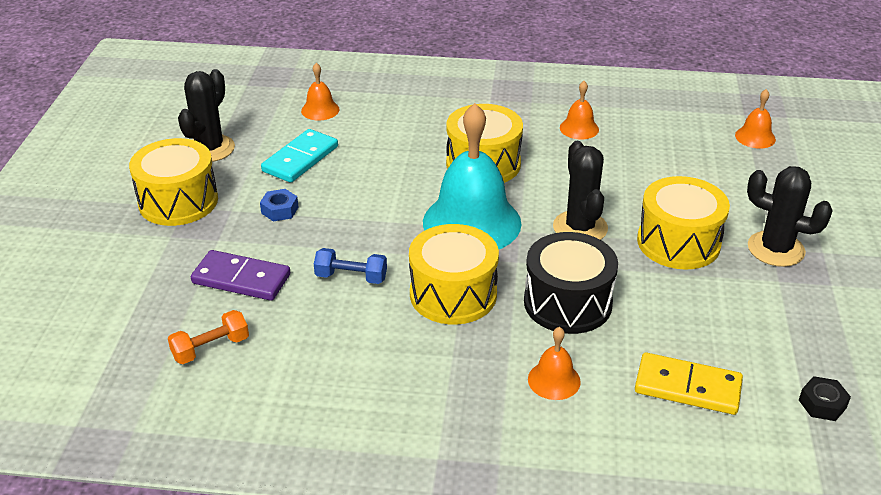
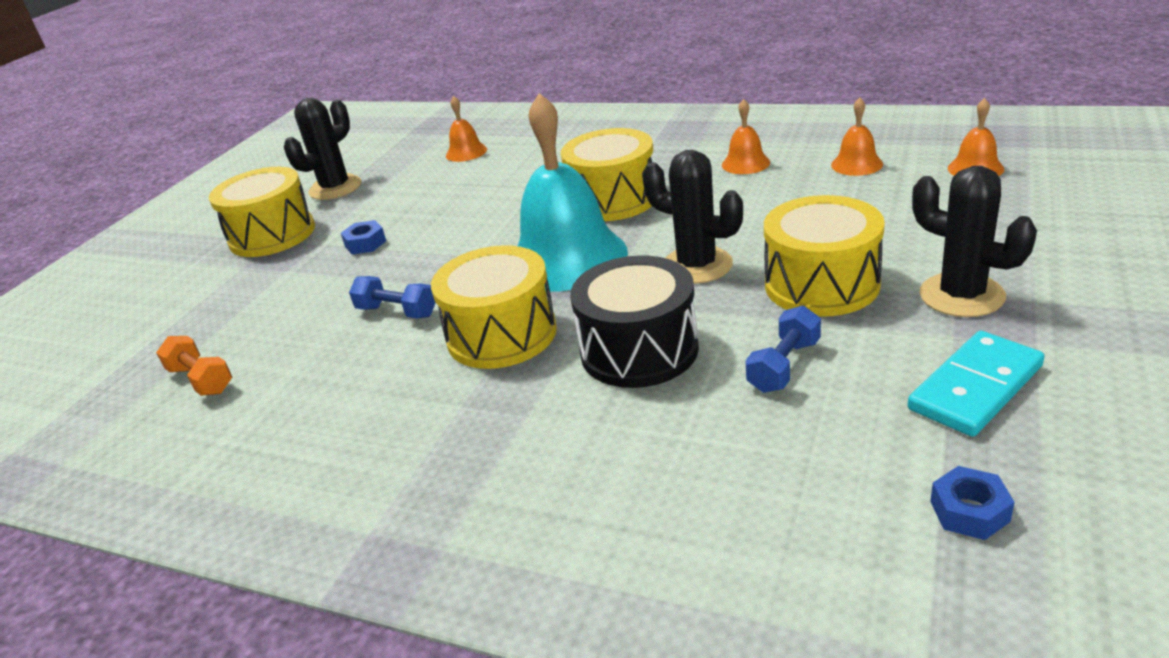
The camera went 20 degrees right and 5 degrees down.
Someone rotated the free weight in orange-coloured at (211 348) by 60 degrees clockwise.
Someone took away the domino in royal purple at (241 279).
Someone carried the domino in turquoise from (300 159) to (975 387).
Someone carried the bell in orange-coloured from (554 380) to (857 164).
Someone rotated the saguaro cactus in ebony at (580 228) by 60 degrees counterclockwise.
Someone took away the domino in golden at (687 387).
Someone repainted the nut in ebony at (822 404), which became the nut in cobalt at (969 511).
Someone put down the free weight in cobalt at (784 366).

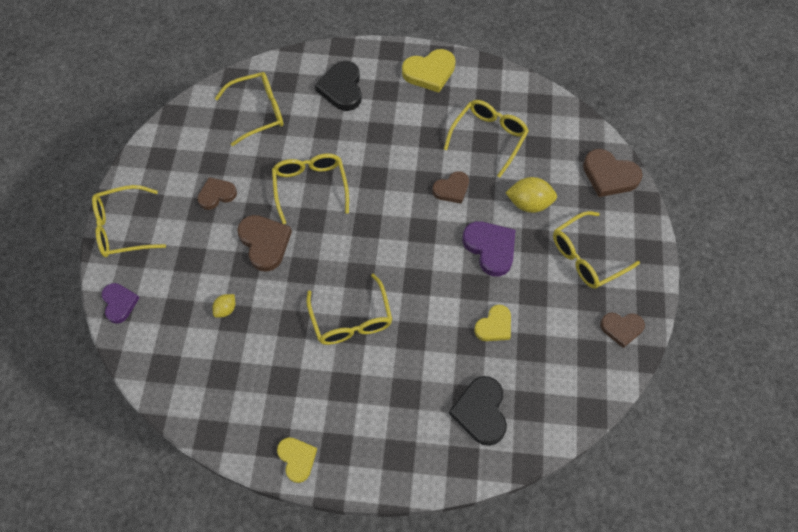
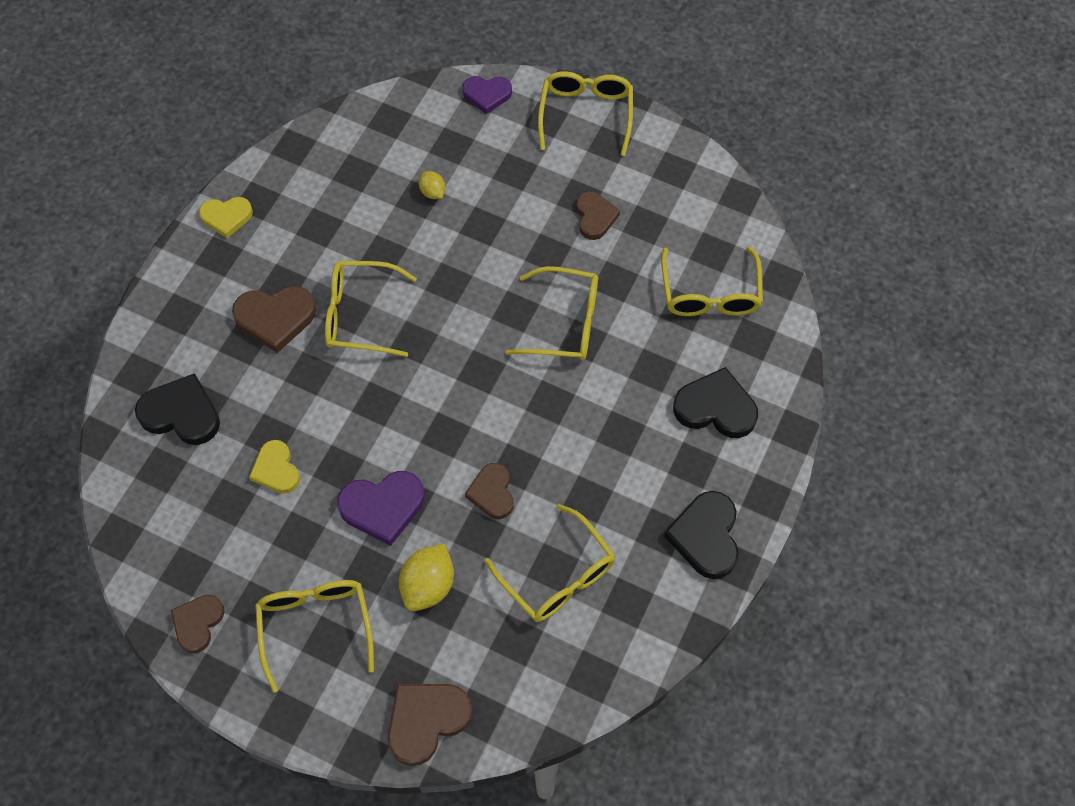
The camera went 110 degrees right and 0 degrees up.
Someone carried the heart in russet from (265 243) to (275 318).
Someone repainted the heart in golden at (429 72), which became the heart in ebony at (706 536).

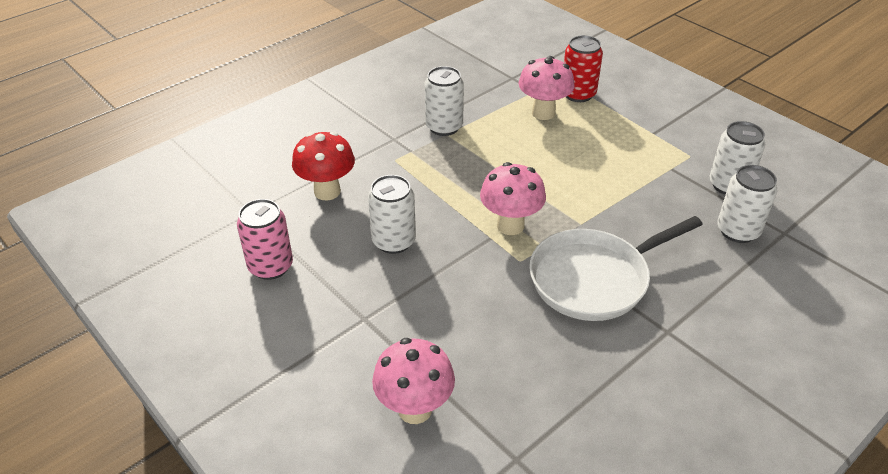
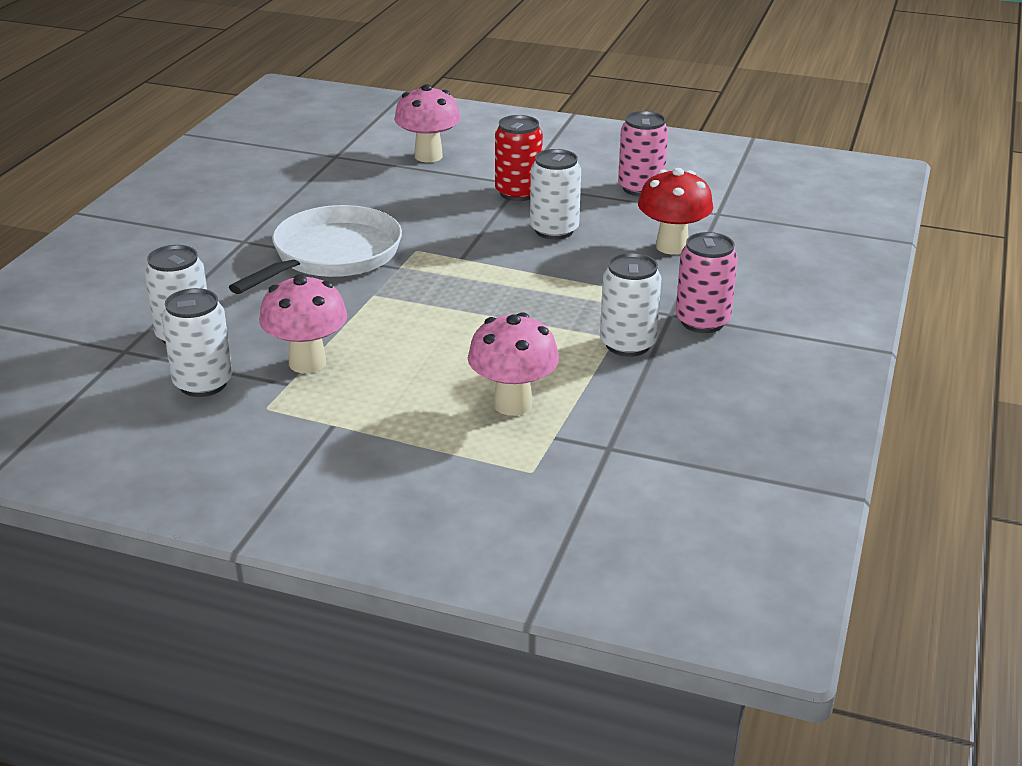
The camera went 150 degrees right and 10 degrees down.
Someone carried the fungus in rose-pink from (510 225) to (307 363).
Someone carried the tin in red from (578 94) to (518 193).
Someone put down the tin in rose-pink at (702 321).

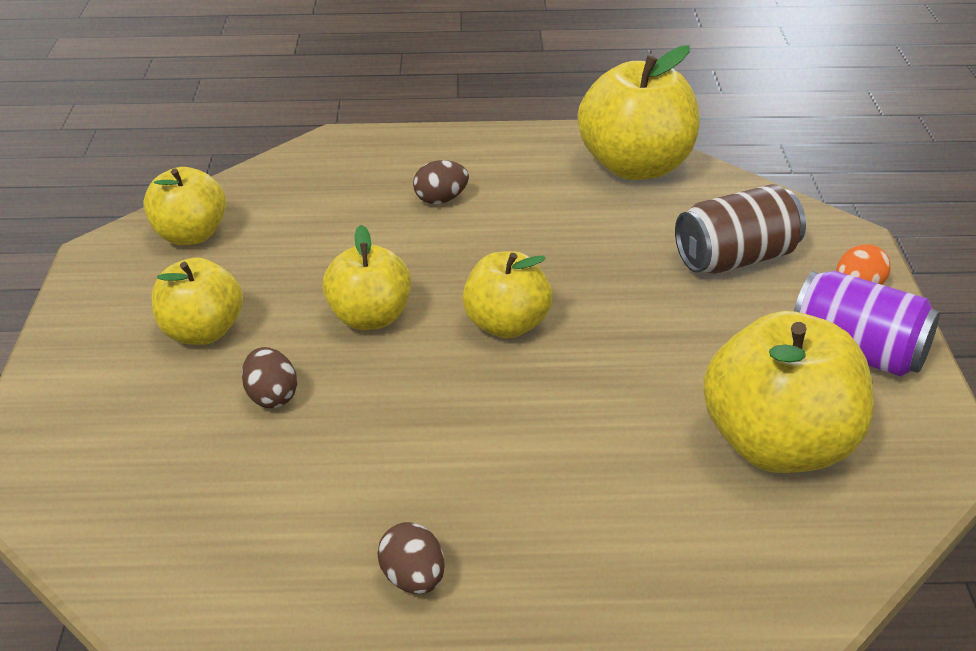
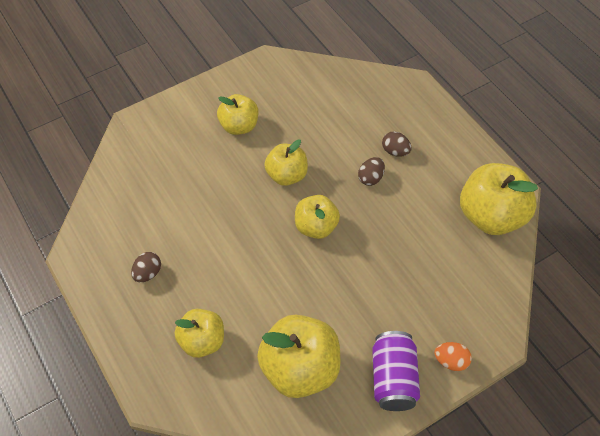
The camera went 60 degrees right and 20 degrees up.
Someone carried the apple fruit in golden from (190 235) to (202 341).
Someone carried the toy egg in russet from (271 397) to (371 178).
Someone took away the tin in russet at (736 259).

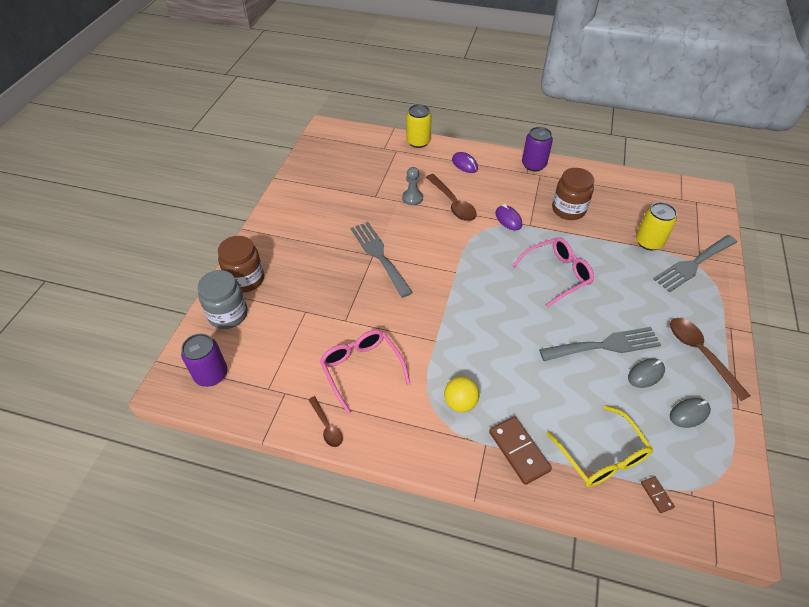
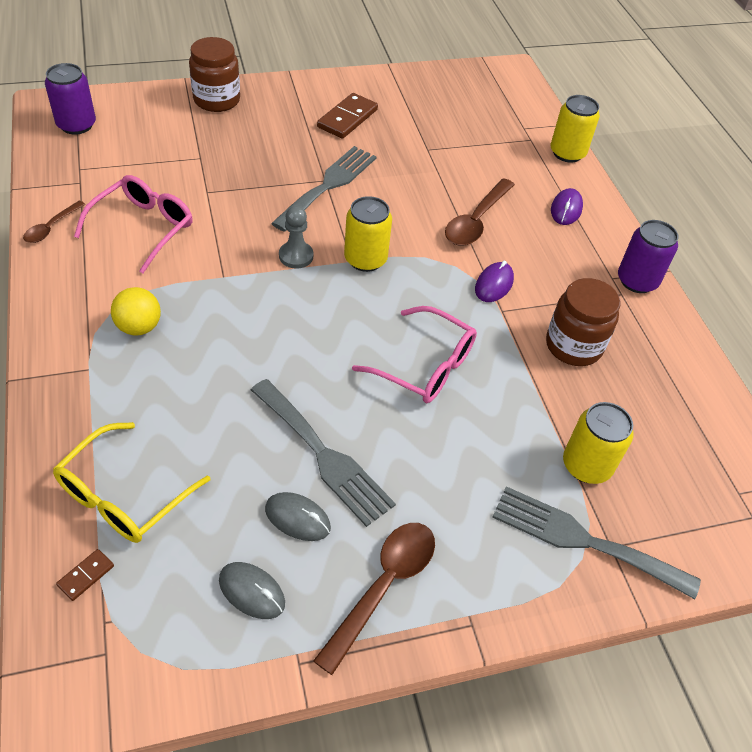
The camera went 55 degrees right and 0 degrees up.
Someone took away the jar in gray at (228 314).
Someone carried the chess pawn in gray from (412 198) to (296 256).
Someone carried the domino in russet from (518 451) to (347 118).
Someone put down the tin in golden at (365 259).

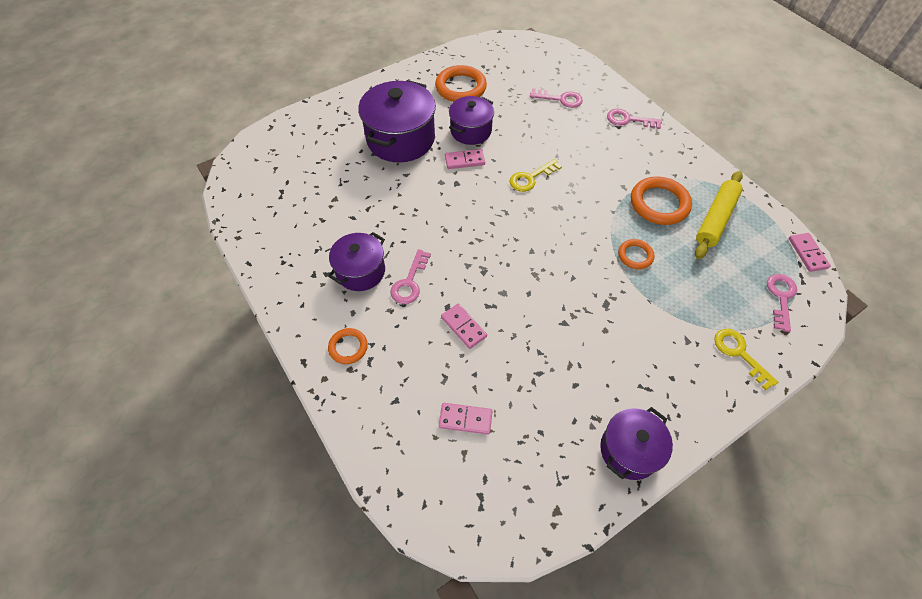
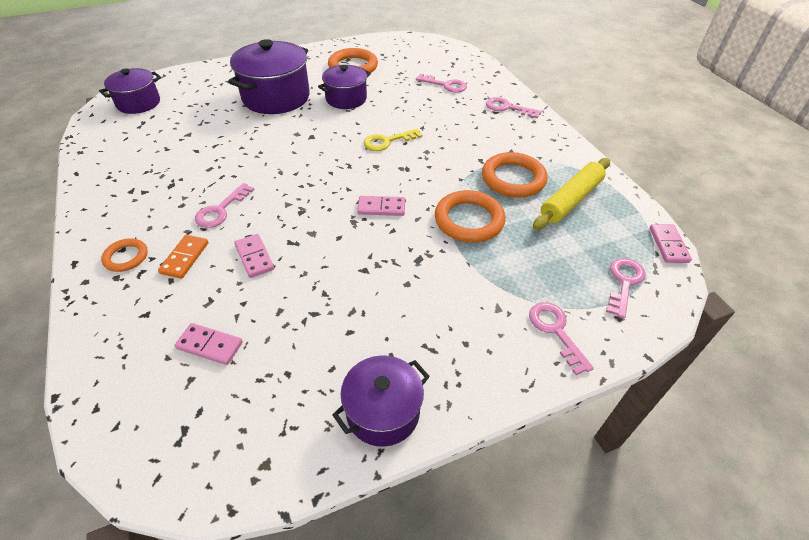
The camera went 10 degrees right and 10 degrees down.
Someone carried the stockpot in royal purple from (360 271) to (138 103).
Someone carried the domino in rose-pink from (464 161) to (381 208).
Someone scaled the torus in orange-coloured at (635 256) by 1.79.
Someone repainted the latchkey in golden at (739 353), which became the latchkey in rose-pink at (555 331).
Someone put down the domino in orange-coloured at (184 258).

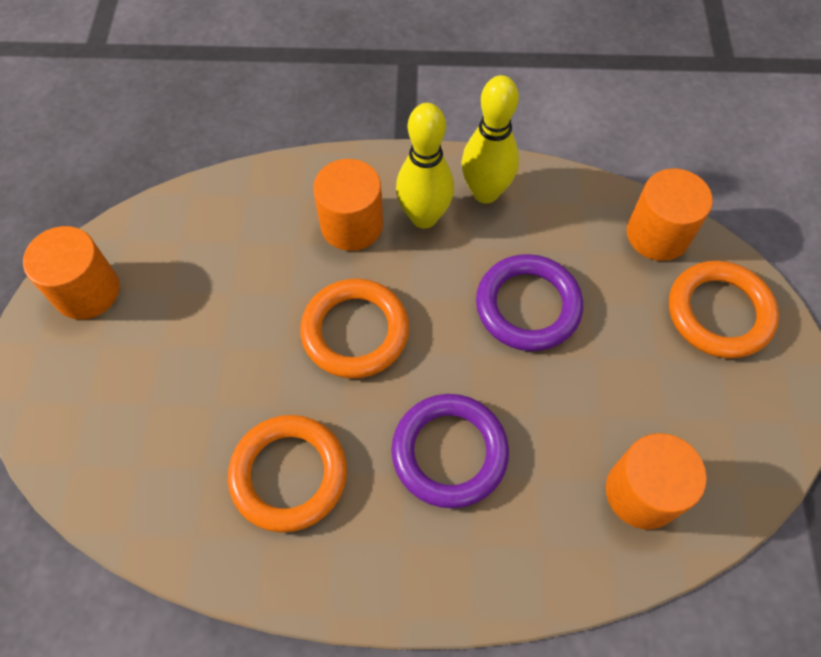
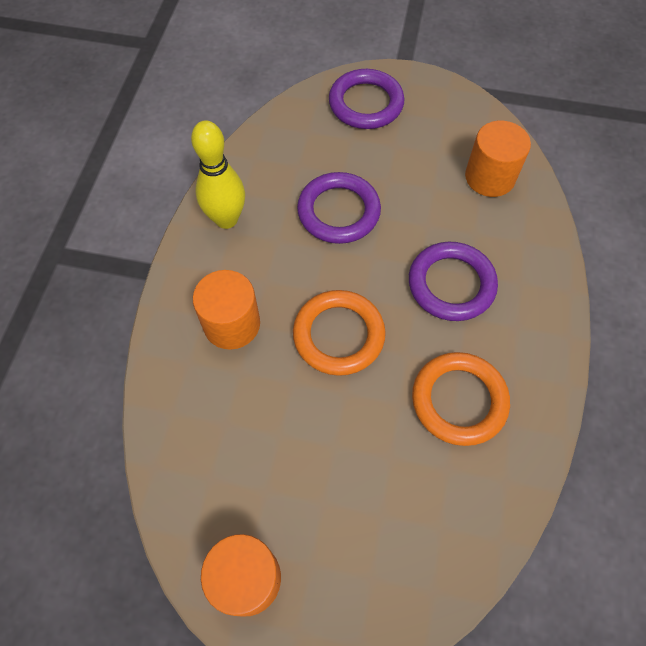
The camera went 80 degrees left and 0 degrees up.
Someone took away the skittle in golden at (424 217).
Someone took away the cylinder shape in orange-coloured at (657 234).
Someone repainted the torus in orange-coloured at (719 313), which became the torus in royal purple at (366 103).

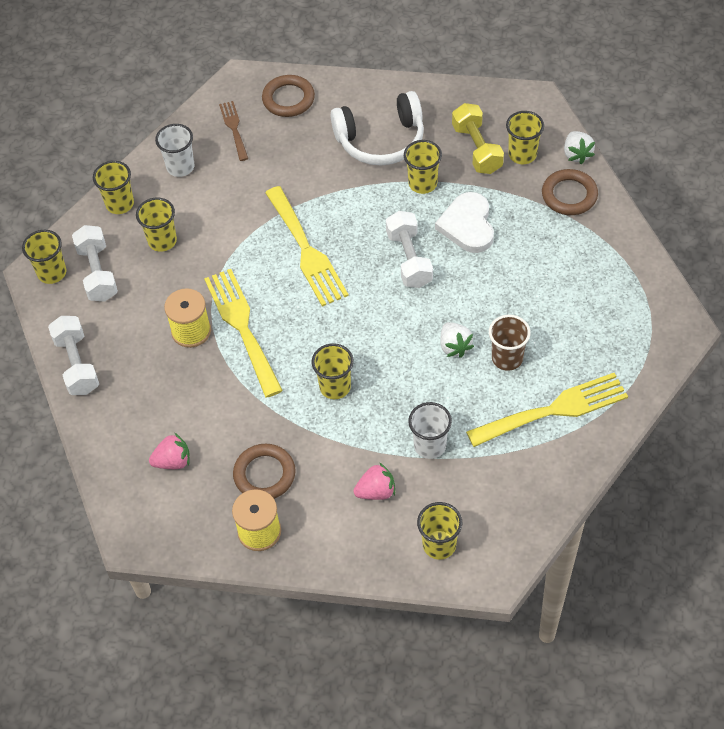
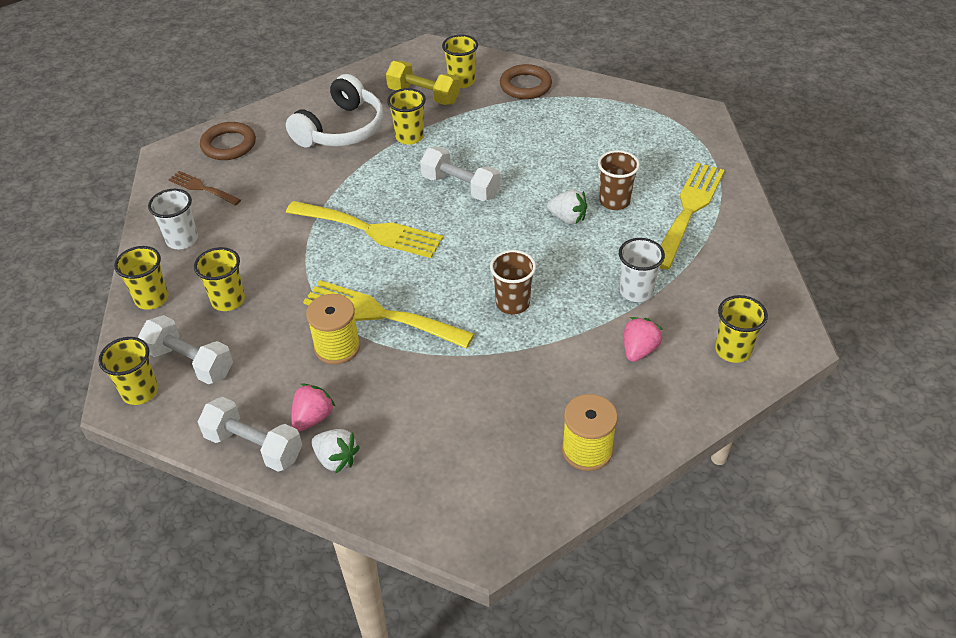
The camera went 45 degrees left and 10 degrees down.
Someone carried the berry in rose-pink from (173 461) to (313 418).
Someone took away the torus in russet at (264 474).
Someone repainted the beaker in golden at (335 387), which became the beaker in russet at (512 303).
Someone took away the heart in pure white at (467 225).
Someone carried the berry in pure white from (576 154) to (336 459).

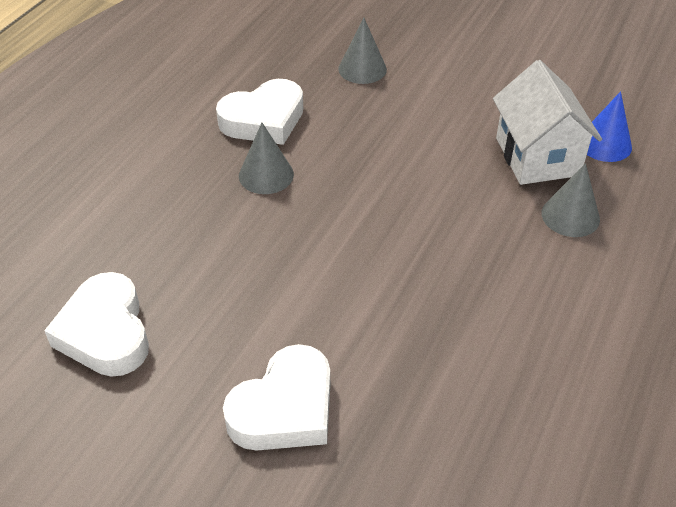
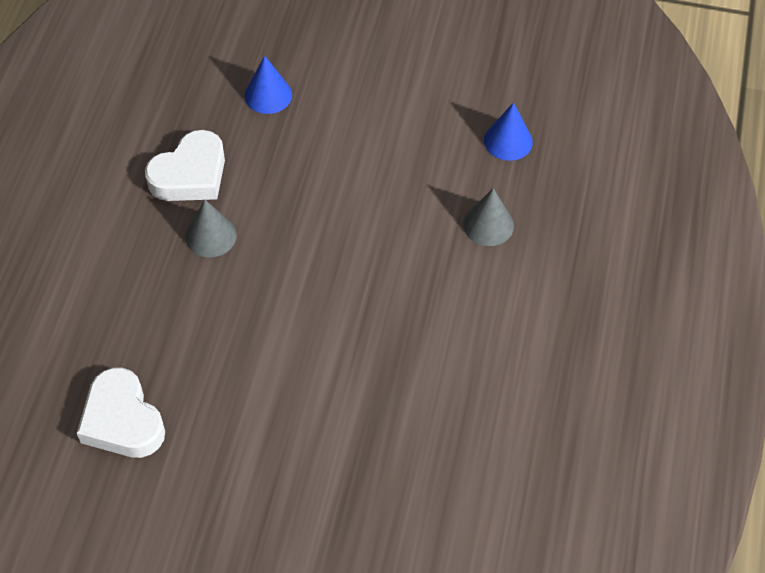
The camera went 15 degrees left and 10 degrees up.
Someone took away the heart in pure white at (285 408).
Someone repainted the cone in gray at (362 69), which became the cone in cobalt at (268 95).
Someone took away the toy house in pure white at (537 156).

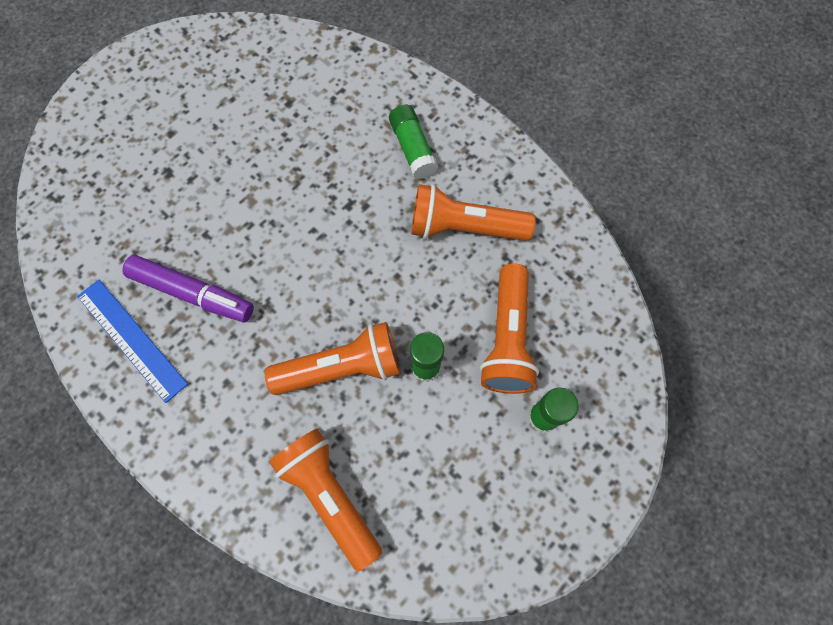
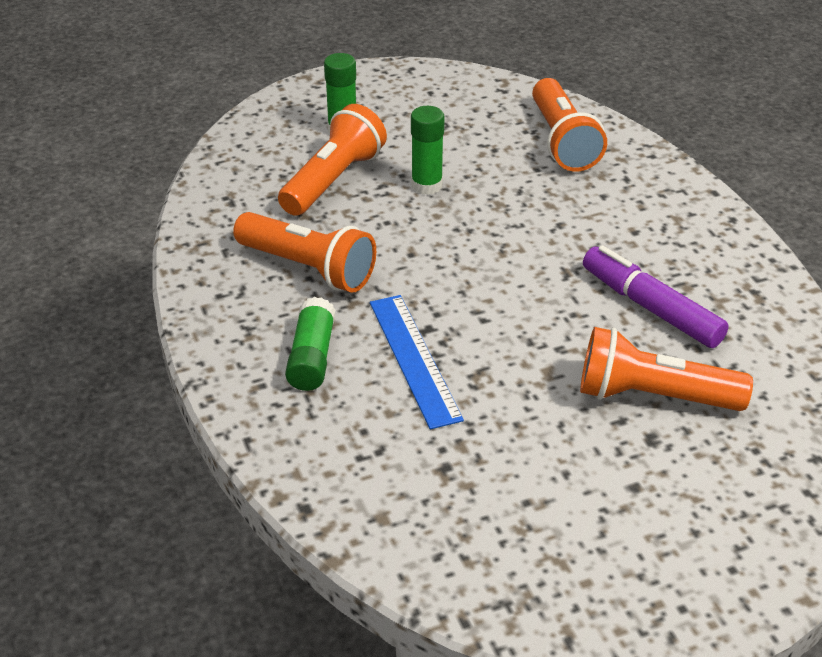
The camera went 155 degrees left and 30 degrees down.
Someone carried the measuring stick in cobalt from (131 339) to (414 359).
Someone carried the pocket torch in orange-coloured from (342 368) to (653 396).

